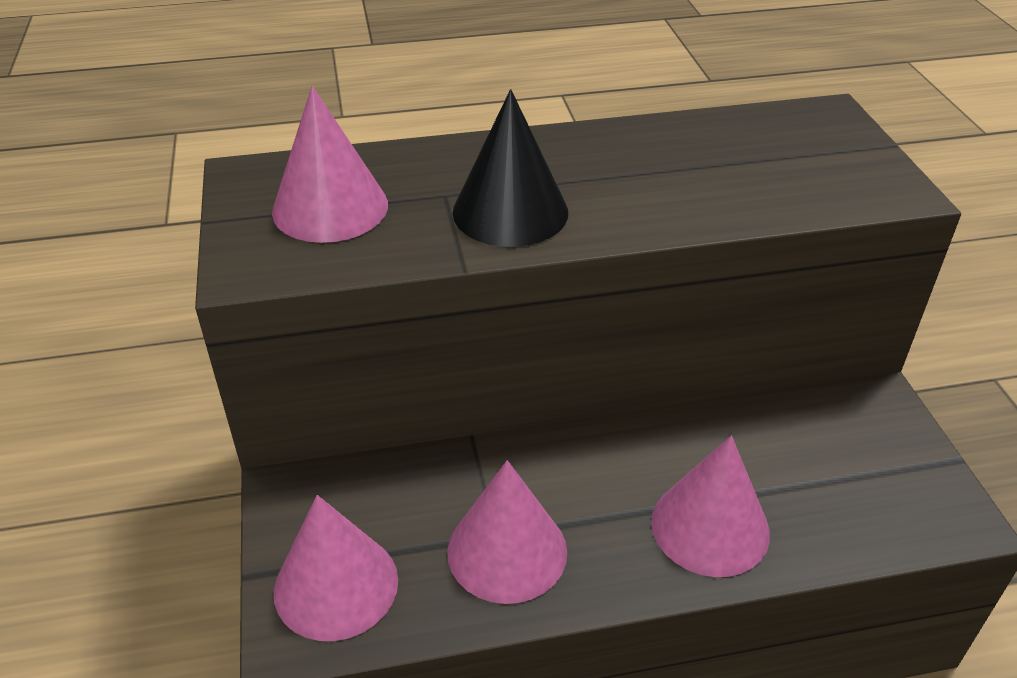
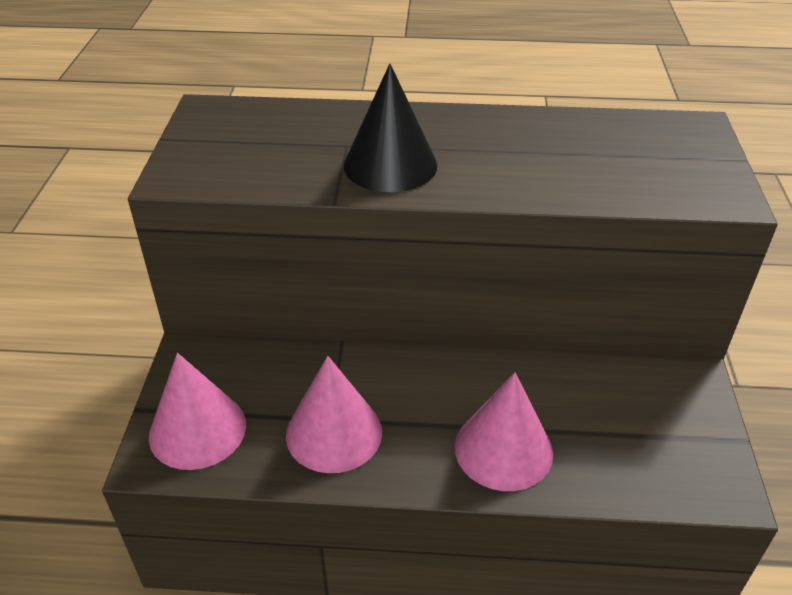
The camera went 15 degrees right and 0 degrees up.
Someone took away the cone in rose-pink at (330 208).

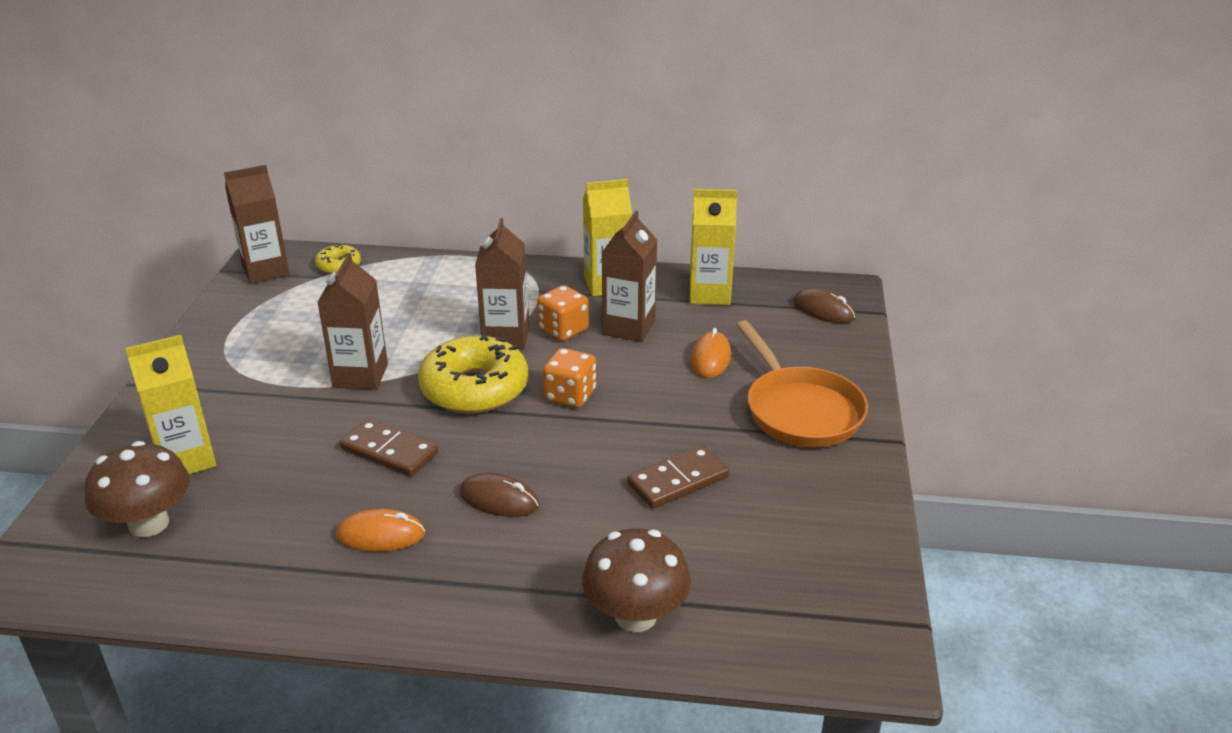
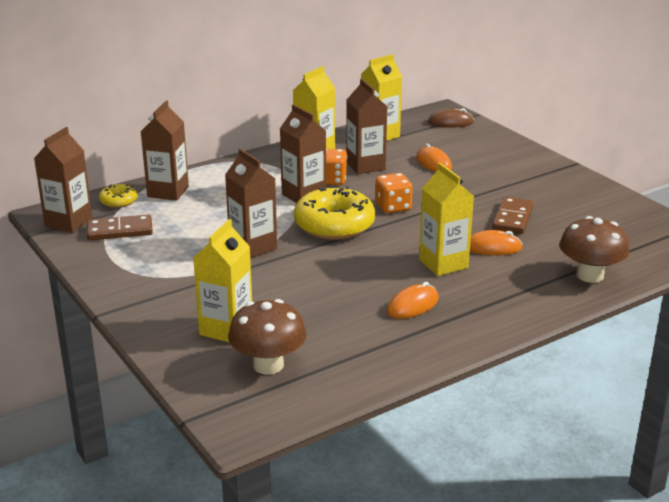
The camera went 40 degrees left and 5 degrees down.
Someone carried the domino in russet from (389 451) to (120 230).
Someone swapped the mouse in russet at (499 499) for the juice carton in golden at (443 264).
Someone took away the skillet in orange-coloured at (800 410).
Someone put down the juice carton in russet at (168 192).
Someone put down the mouse in orange-coloured at (492 247).

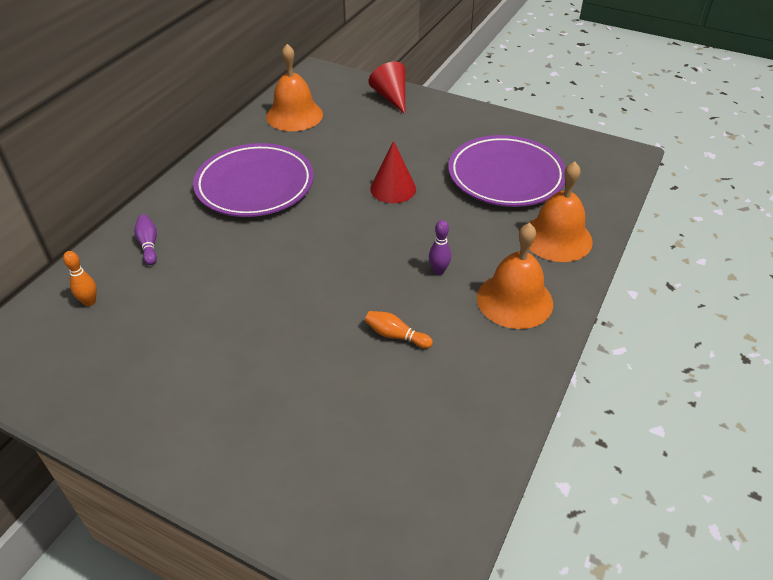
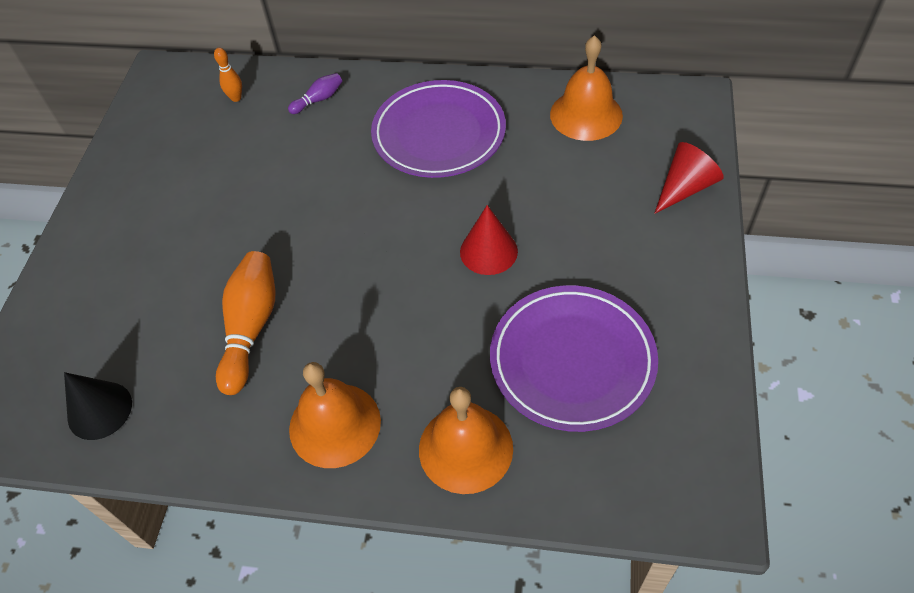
The camera went 75 degrees right and 10 degrees up.
Someone scaled the skittle in orange-coloured at (396 336) by 1.96.
Someone took away the skittle in royal purple at (438 271).
Someone put down the cone in ebony at (99 410).

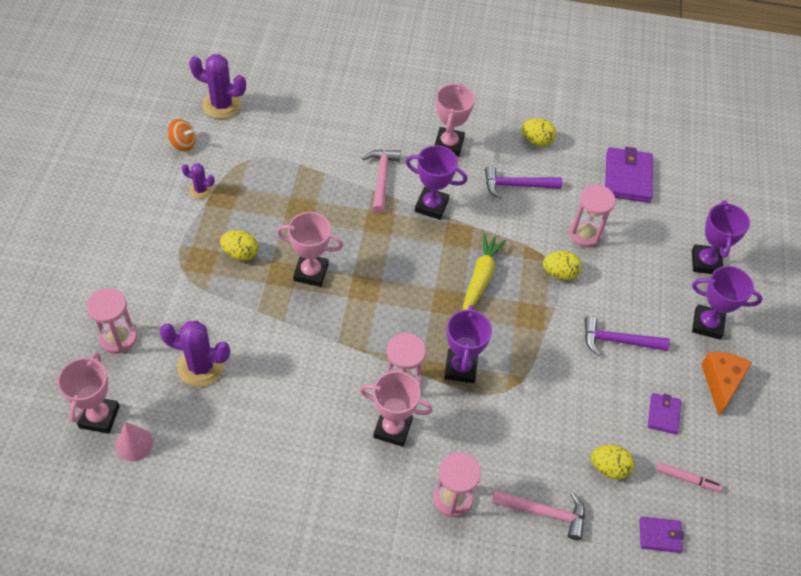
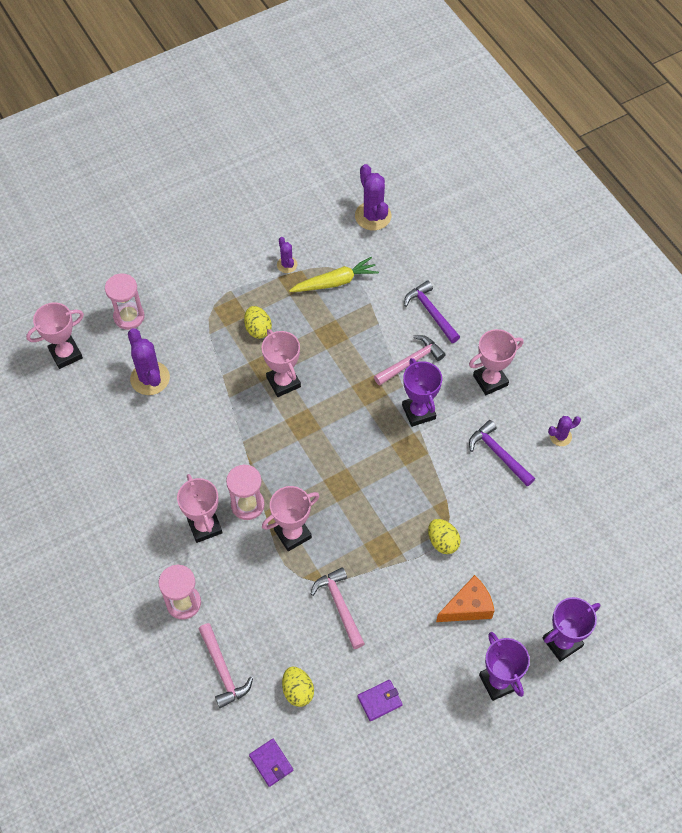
The camera went 55 degrees right and 5 degrees up.
Someone took away the cone in rose-pink at (134 444).
Someone took away the whirligig in orange-coloured at (183 143).
Someone repainted the trophy in royal purple at (460 368), which became the trophy in rose-pink at (292 534).
Someone carried the carrot in golden from (480 278) to (335 282).
Someone swapped the toy egg in golden at (536 140) for the saguaro cactus in royal purple at (560 436).
Someone took away the hourglass in rose-pink at (585 234).
Someone carried the claw hammer in royal purple from (618 341) to (431 312).
Someone took away the billfold in royal purple at (627 177).
Someone took away the felt pen in rose-pink at (687 479).
Someone carried the piece of cheese in orange-coloured from (721 382) to (468 607).
Someone put down the claw hammer in rose-pink at (340 606).

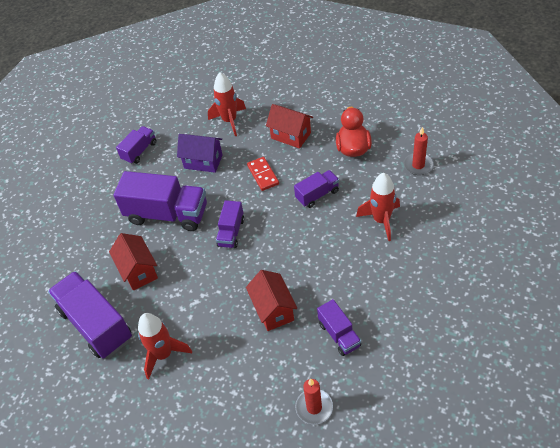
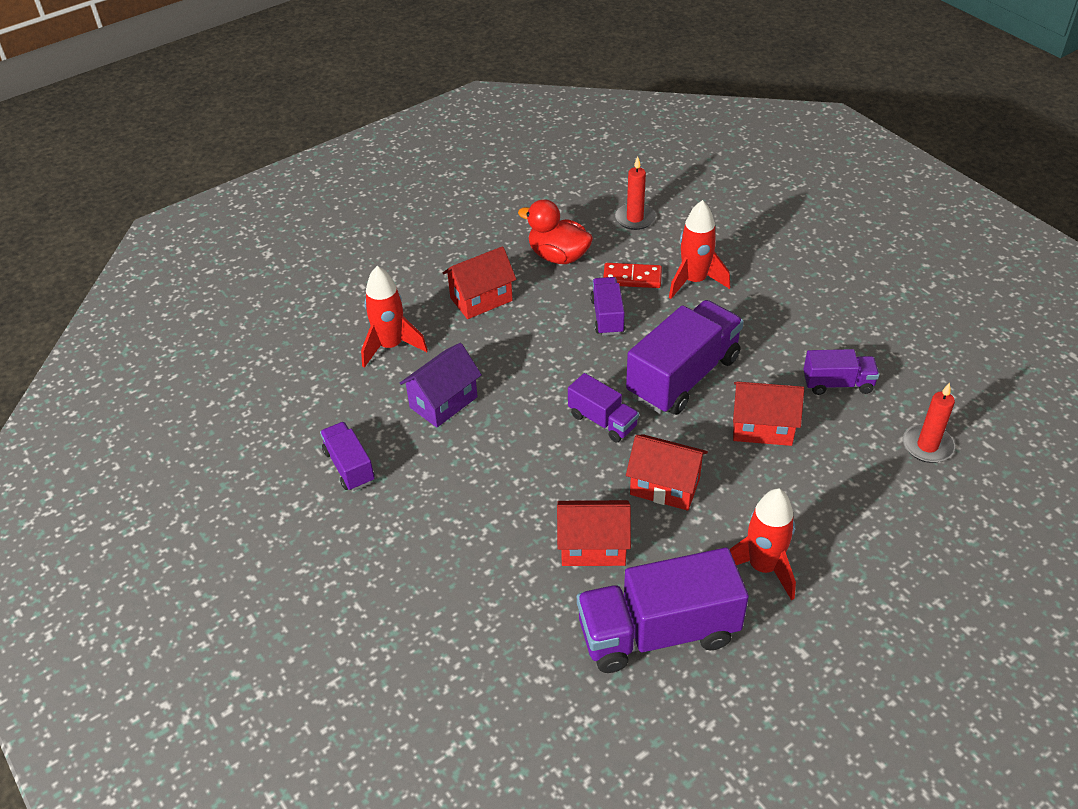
The camera went 65 degrees left and 5 degrees down.
Someone carried the lorry in royal purple from (167 214) to (683 377).
Someone carried the domino in red from (263 175) to (632 278).
Someone put down the toy house in red at (665 486).

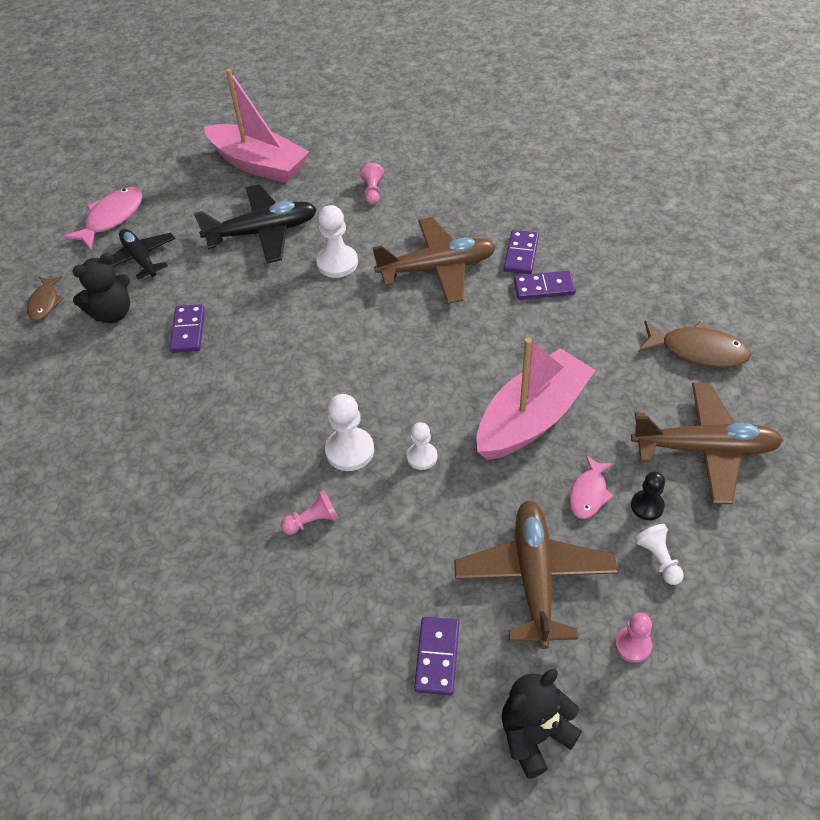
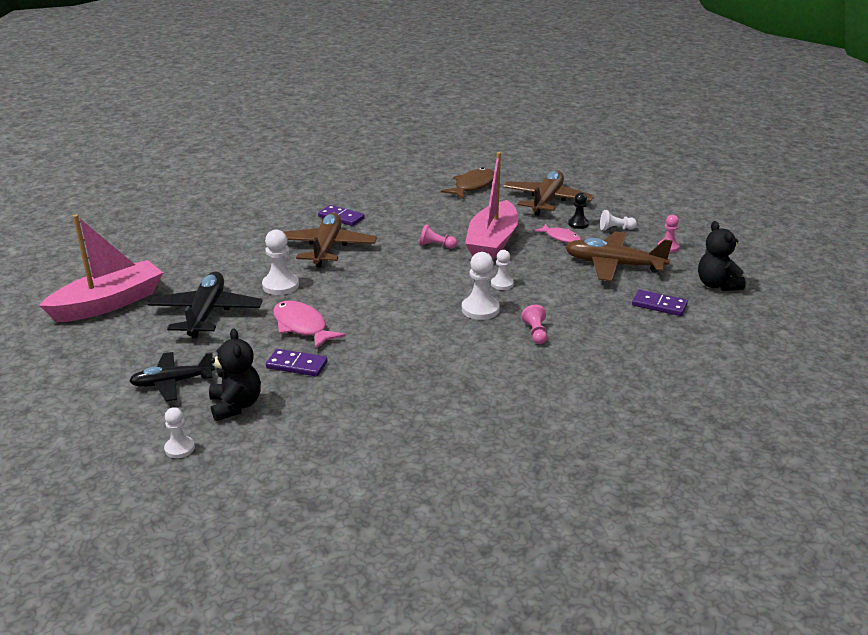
The camera went 75 degrees left and 20 degrees down.
Someone swapped the fish figure in russet at (45 303) for the chess pawn in pure white at (179 448).
Someone carried the fish figure in rose-pink from (112 218) to (302 326).
Someone carried the chess pawn in rose-pink from (372 191) to (436 246).
Someone rotated the sailboat in rose-pink at (532 418) by 135 degrees counterclockwise.
Someone took away the domino in royal purple at (544 287).

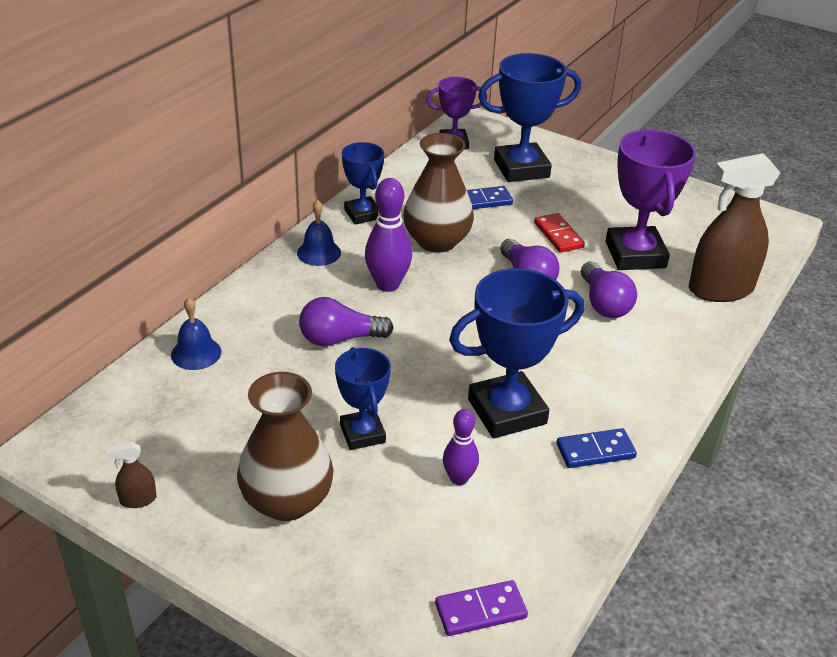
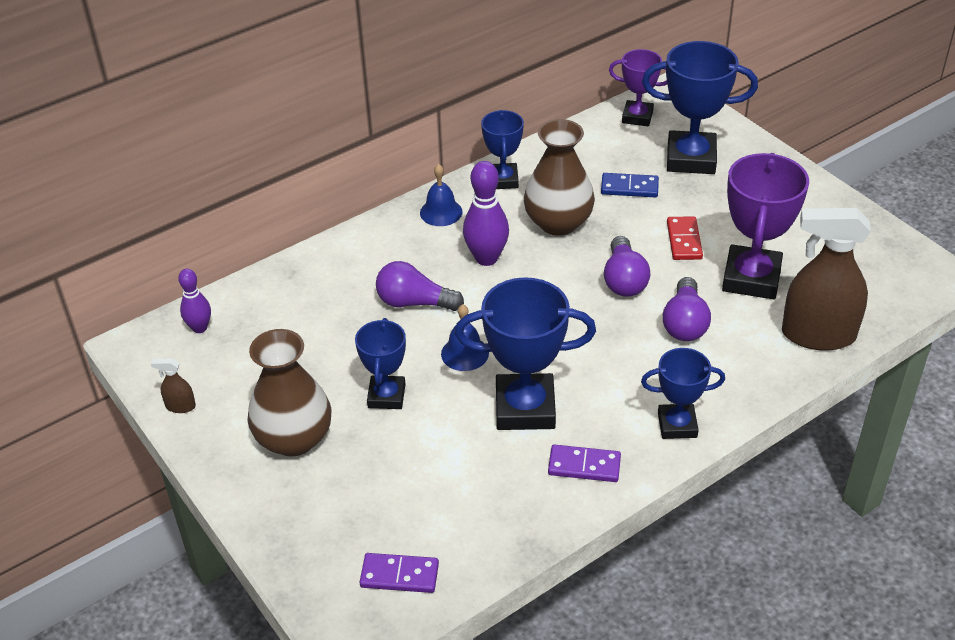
The camera went 25 degrees right and 5 degrees up.
Someone carried the bell in cobalt from (196 353) to (465 353).
Someone carried the skittle in royal purple from (459 479) to (200 328).
Someone repainted the domino in cobalt at (595 451), which became the domino in royal purple at (584 466).
Someone put down the trophy in cobalt at (677 425).

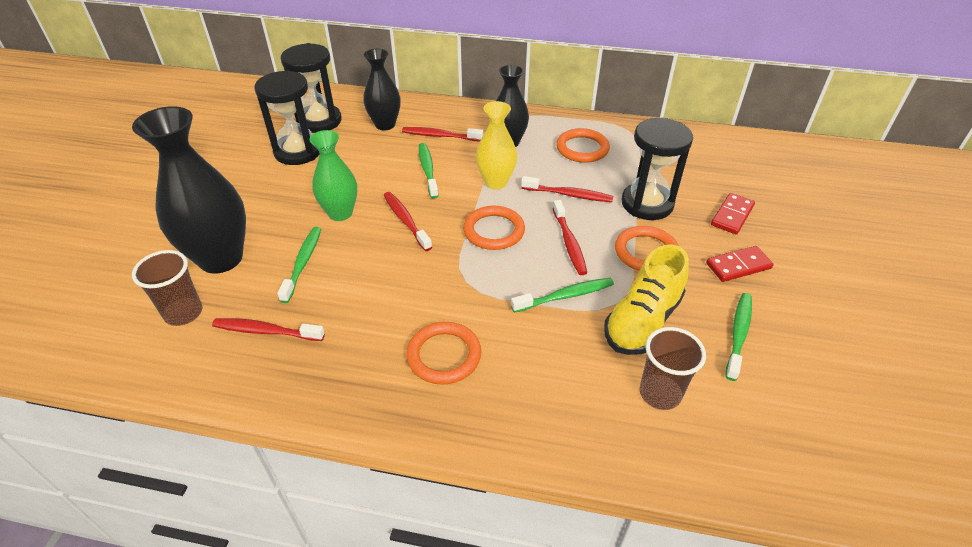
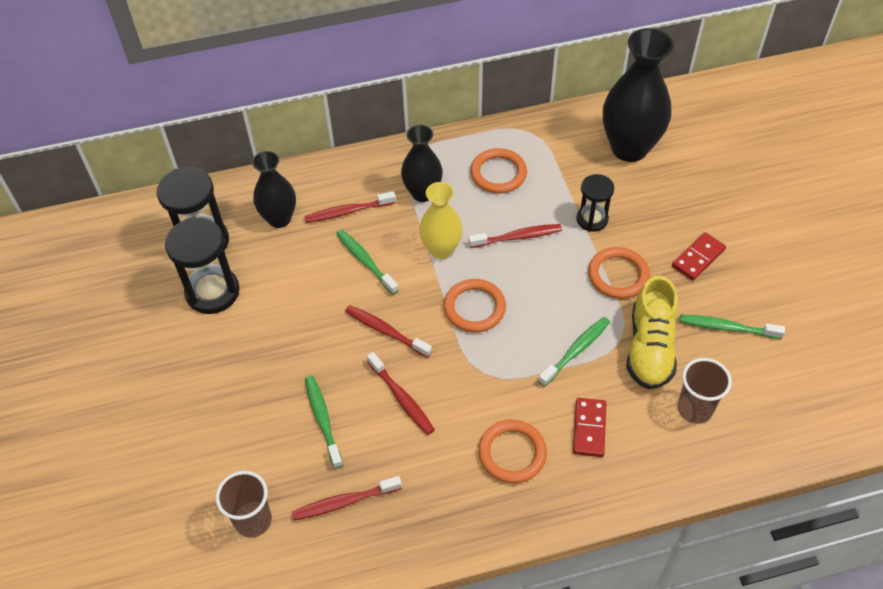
The camera went 25 degrees left and 10 degrees up.
Someone carried the tall vase in ebony from (221 258) to (629 148).
Someone took away the tall vase in green at (340 213).
Someone carried the tooth brush in red from (569 242) to (401 398).
Someone scaled the hourglass in ebony at (647 204) by 0.61.
Someone carried the domino in red from (732 215) to (589 428).
Someone rotated the tooth brush in green at (738 334) by 75 degrees counterclockwise.

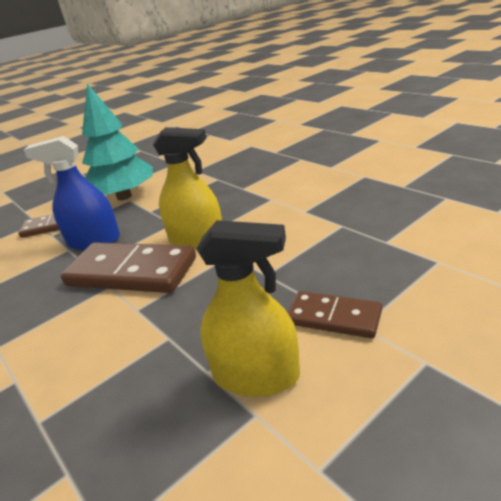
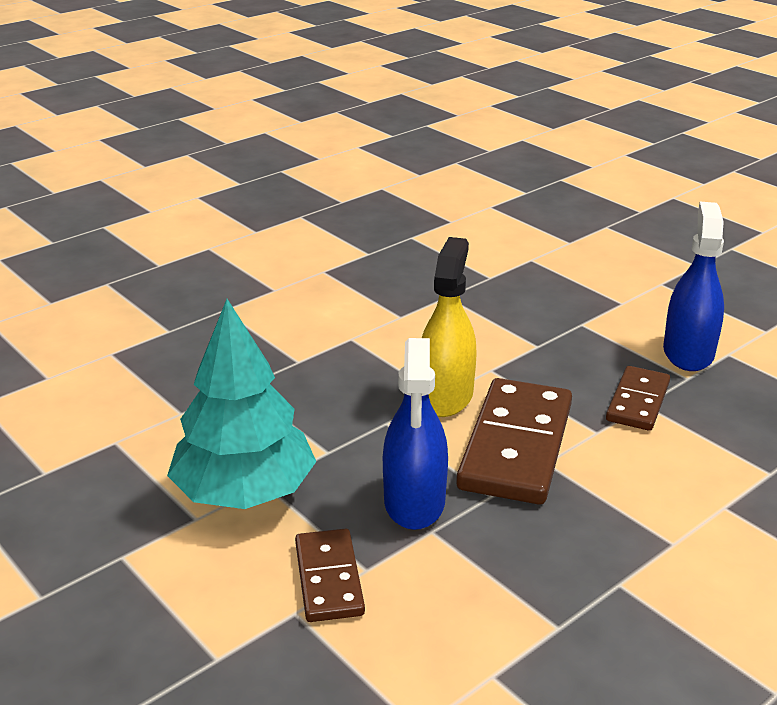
The camera went 95 degrees left and 0 degrees up.
Someone repainted the spray bottle in golden at (256 375), which became the spray bottle in cobalt at (688 352).
Someone carried the domino in russet from (334 317) to (637 402).

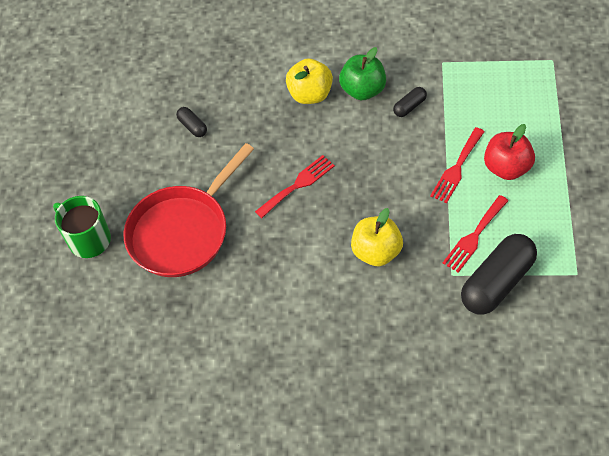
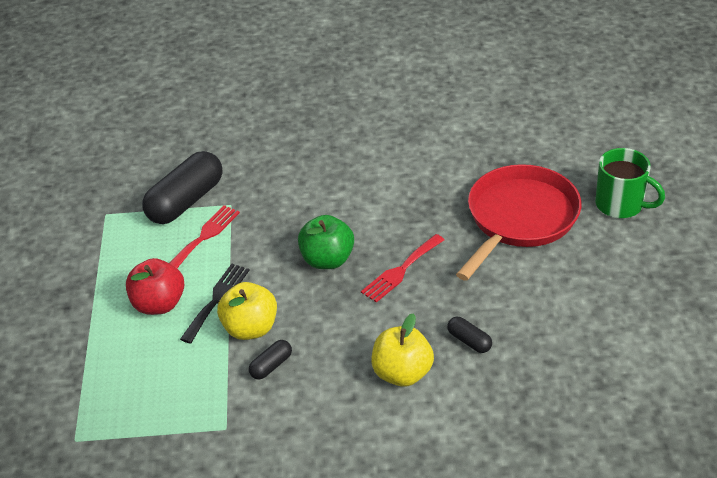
The camera went 170 degrees right and 15 degrees down.
Someone carried the pill shape in ebony from (192 126) to (469 341).
Someone carried the apple fruit in green from (363 90) to (327 260).
Someone carried the apple fruit in golden from (377 252) to (250 328).
Someone repainted the fork in red at (457 168), which became the fork in ebony at (217 299).

